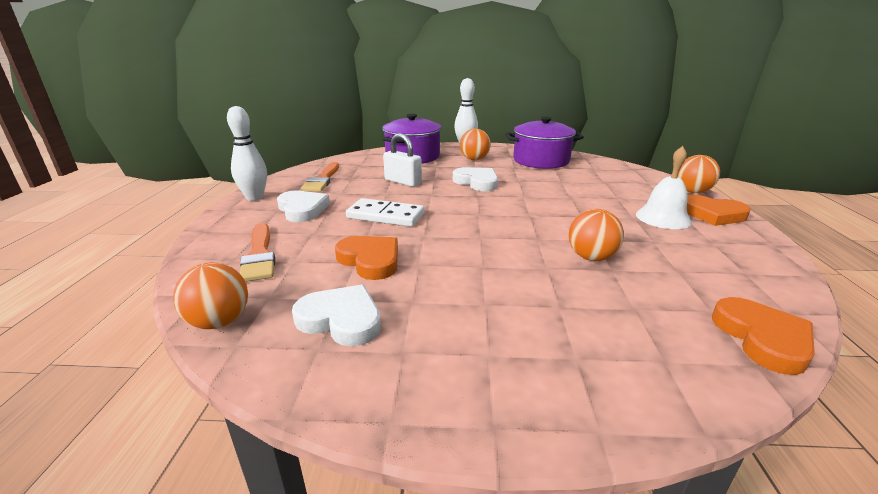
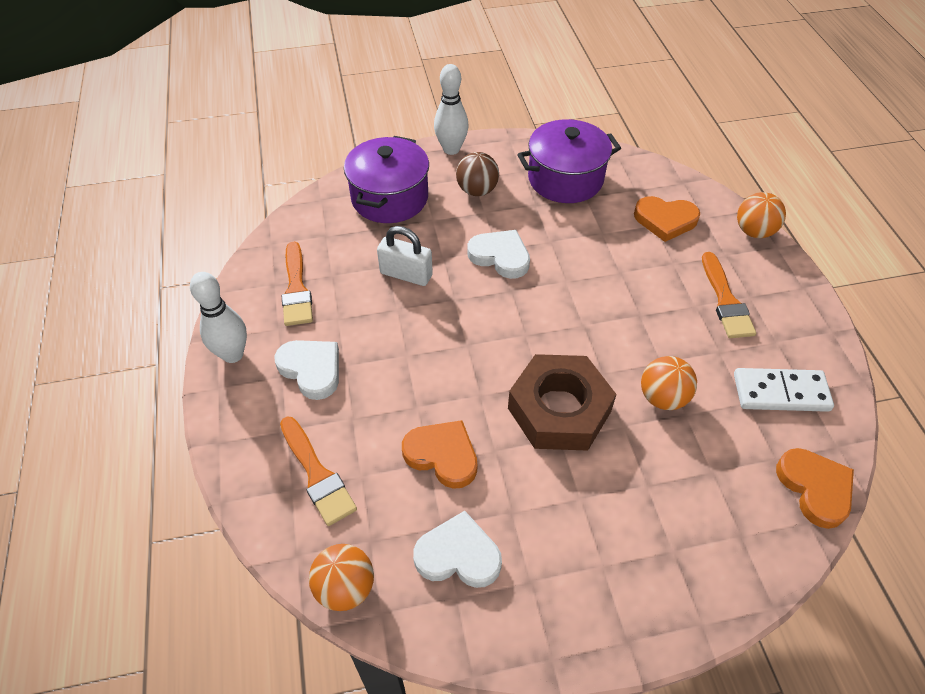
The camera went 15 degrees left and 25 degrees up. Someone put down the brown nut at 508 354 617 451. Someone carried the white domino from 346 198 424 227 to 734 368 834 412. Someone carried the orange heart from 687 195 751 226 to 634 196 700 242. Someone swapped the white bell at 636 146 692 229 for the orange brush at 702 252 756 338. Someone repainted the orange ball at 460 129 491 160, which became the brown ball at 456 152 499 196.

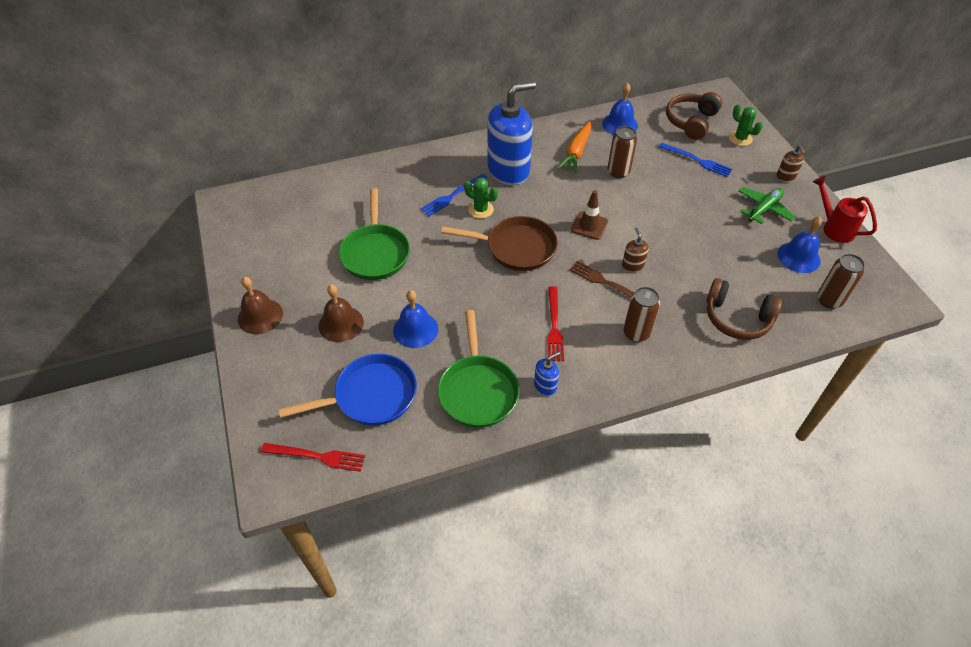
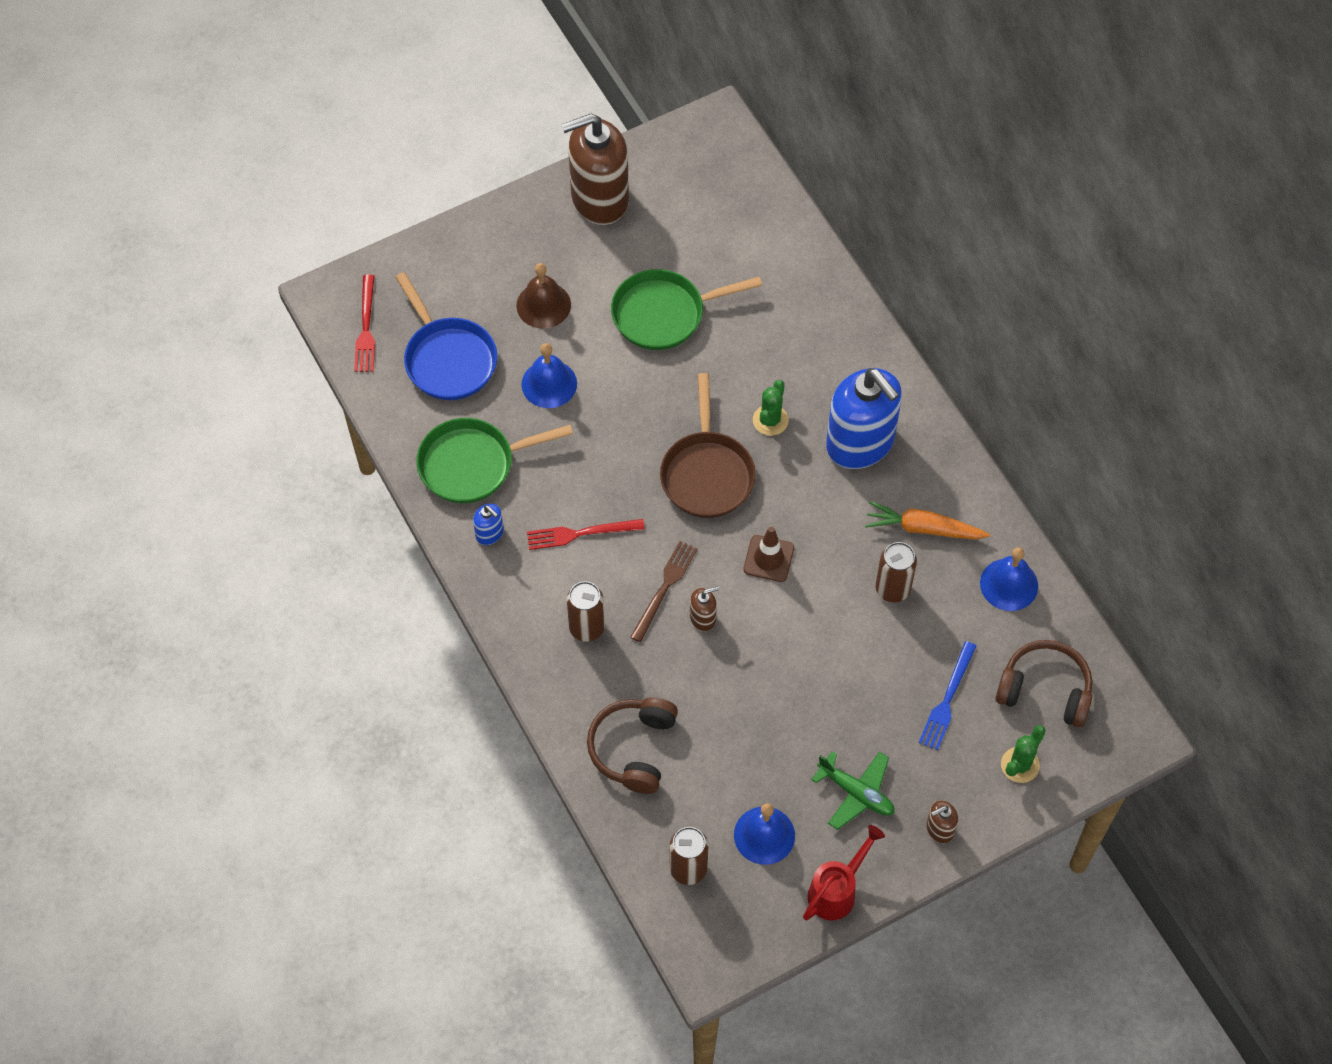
The camera went 80 degrees right and 10 degrees up. Someone took away the brown bell at 238 277 283 334. Someone took away the blue fork at 420 174 488 216. Someone put down the brown soap dispenser at 561 114 629 225.

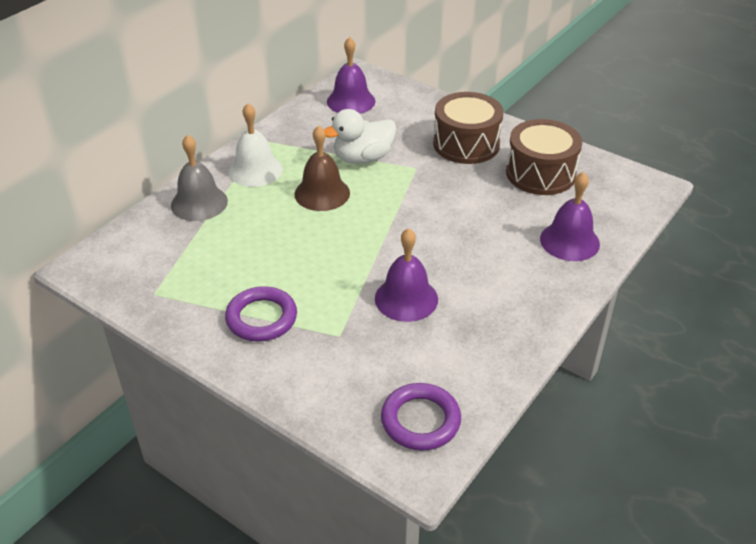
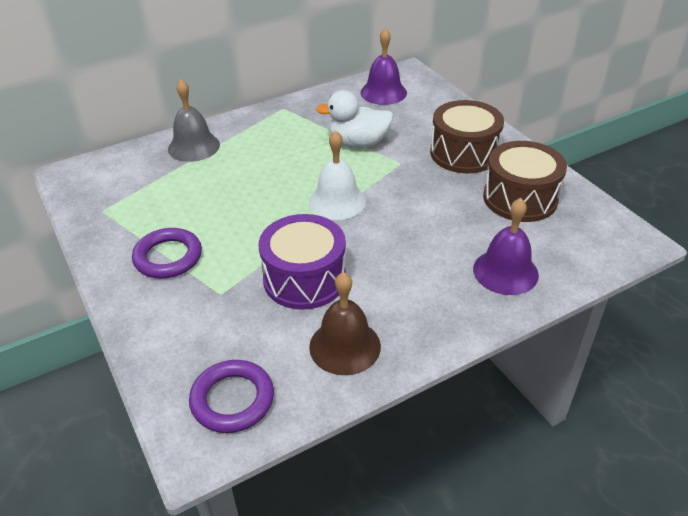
The camera went 25 degrees right and 0 degrees up. Someone carried the white bell from 229 103 283 187 to 309 130 366 220. Someone carried the brown bell from 294 125 350 211 to 309 272 381 375. Someone swapped the purple bell at 375 228 438 322 for the purple drum at 259 214 346 310.

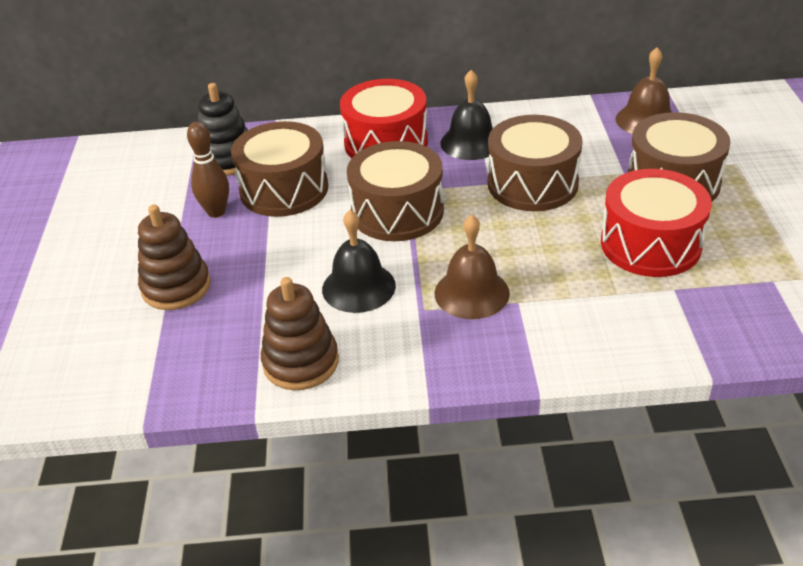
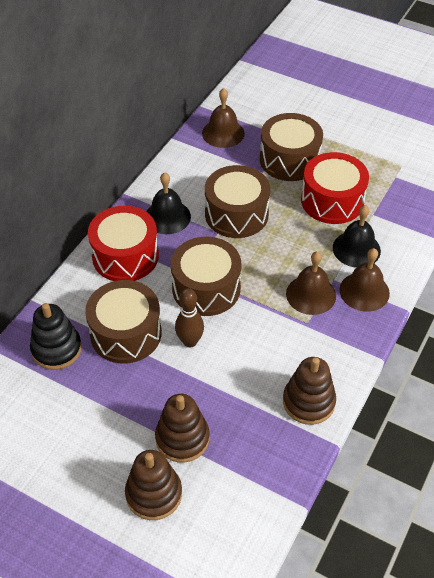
The camera went 60 degrees left and 10 degrees up. Someone put down the brown stacking toy at 125 450 182 520. Someone put down the brown bell at 339 248 390 312. Someone carried the brown bowling pin from 187 122 229 218 to 175 288 204 347. Someone carried the black bell from 322 210 396 313 to 333 205 381 268.

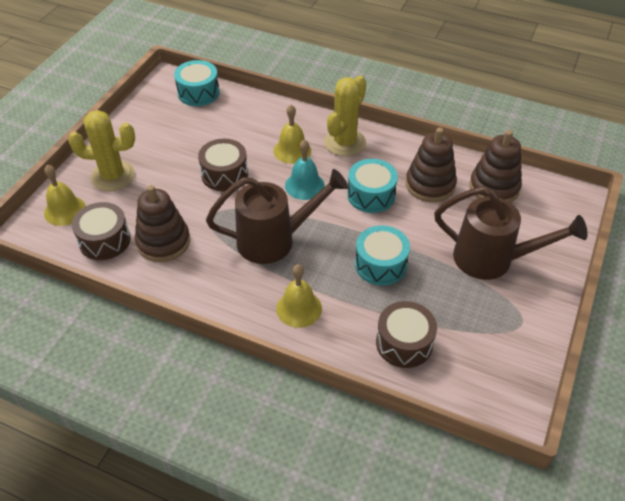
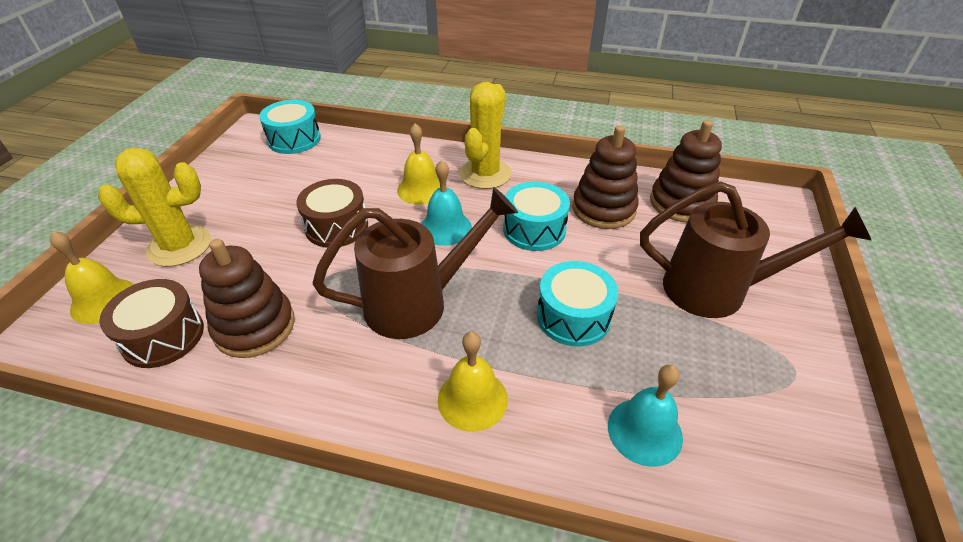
The camera went 10 degrees left and 5 degrees down. Someone swapped the brown drum at 376 301 437 368 for the turquoise bell at 608 365 683 467.

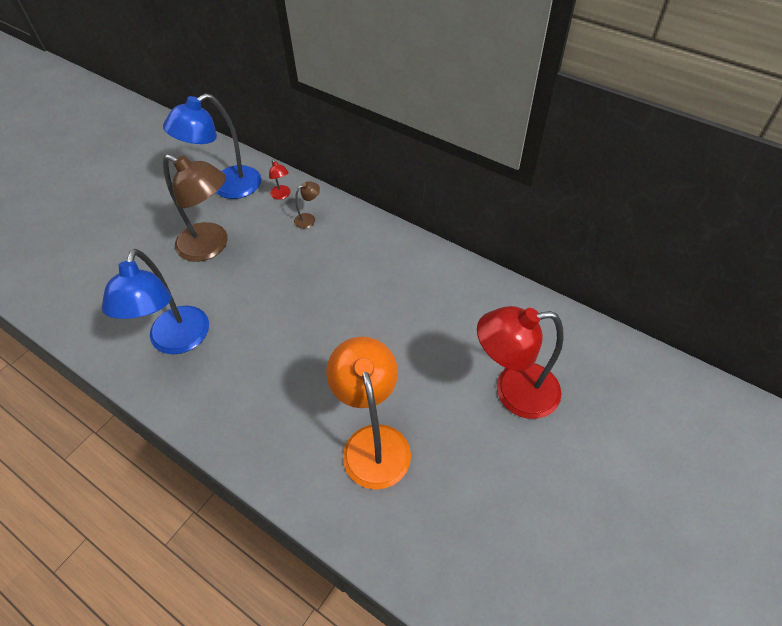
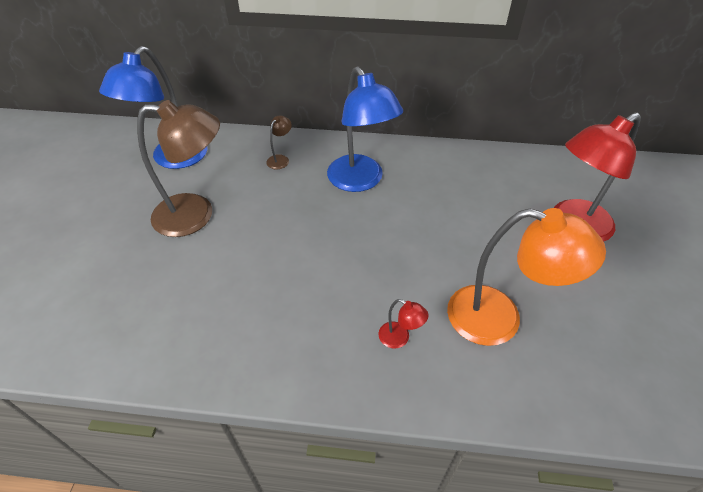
The camera went 30 degrees left and 5 degrees down. Someone carried the blue lamp from 102 249 209 355 to 327 66 403 192. Someone carried the red lamp from 269 159 291 200 to 378 299 429 349. Someone rotated the orange lamp at 326 337 411 490 by 150 degrees clockwise.

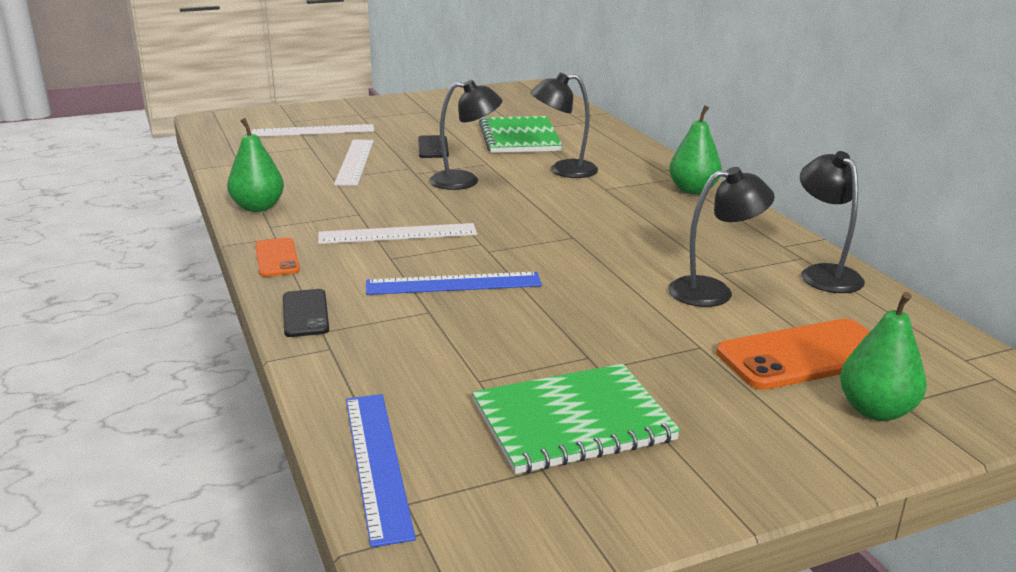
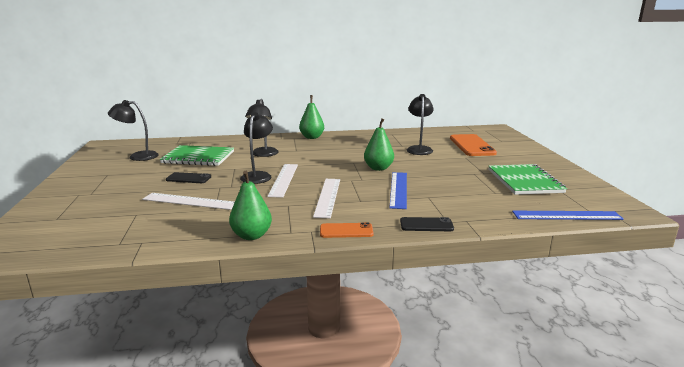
The camera went 75 degrees left and 5 degrees down. Someone carried the white ruler from 251 124 374 137 to 267 164 298 198. Someone carried the black lamp from 800 151 865 293 to 108 100 159 161. Someone carried the green pear from 840 292 927 421 to 364 118 394 171.

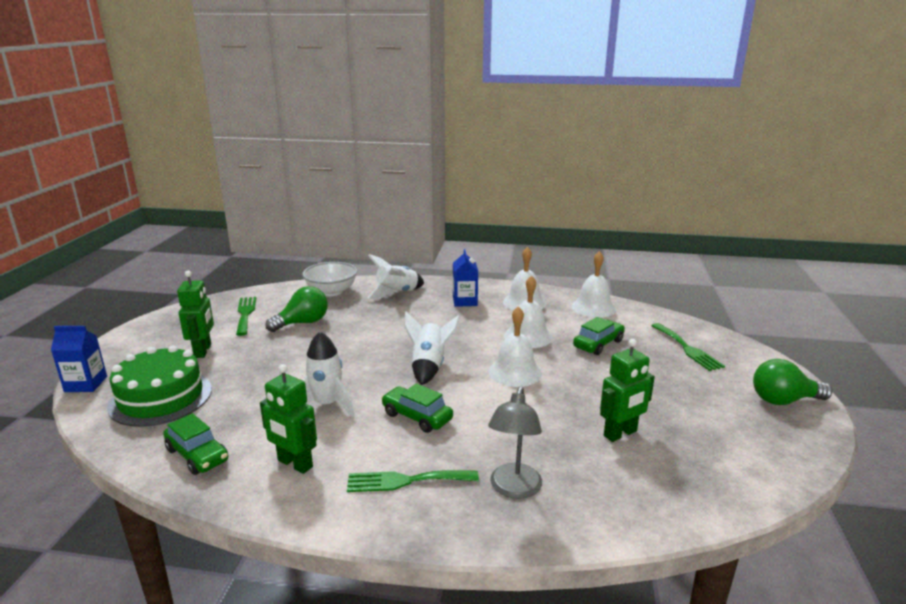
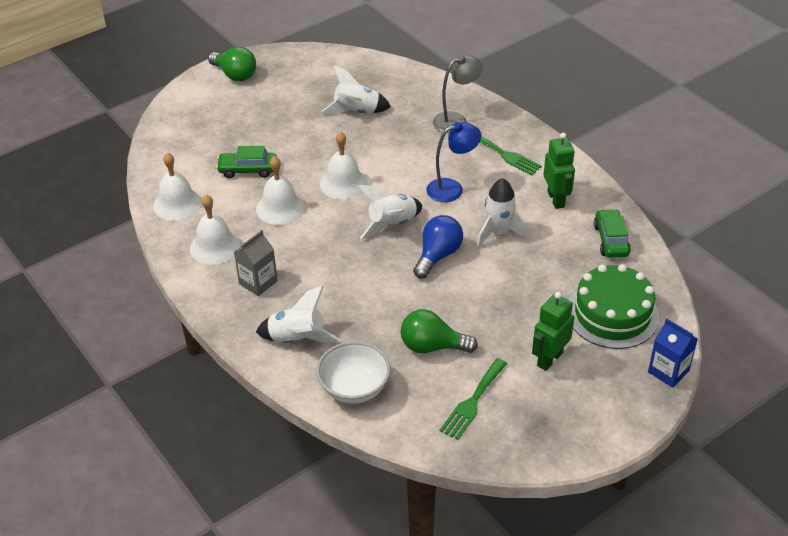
The camera went 135 degrees left and 20 degrees up. Someone took away the green fork at 651 323 725 371. Someone put down the blue light bulb at 413 215 463 278. Someone swapped the green car at 381 384 453 433 for the blue lamp at 426 122 481 202. Someone swapped the green robot at 600 339 655 442 for the white rocket at 321 66 391 114. Someone repainted the blue carton at 453 249 478 307, which became the grey carton at 234 230 278 296.

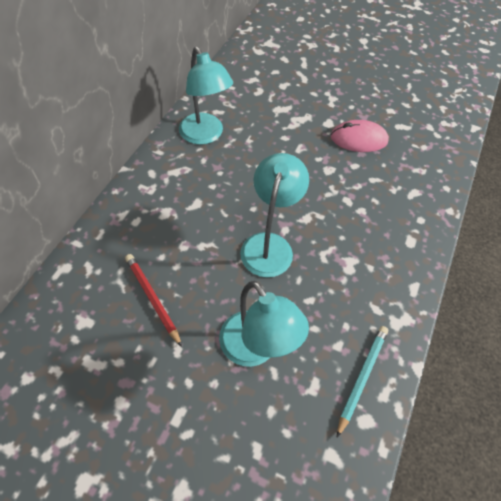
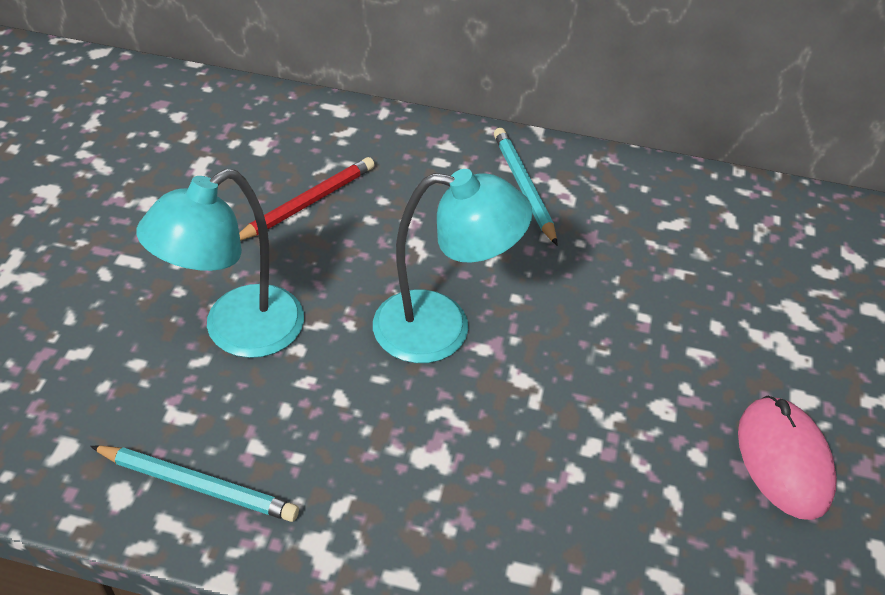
The camera went 80 degrees right and 10 degrees down. Someone took away the turquoise lamp at 179 47 233 145. Someone put down the turquoise pencil at 494 128 558 246.

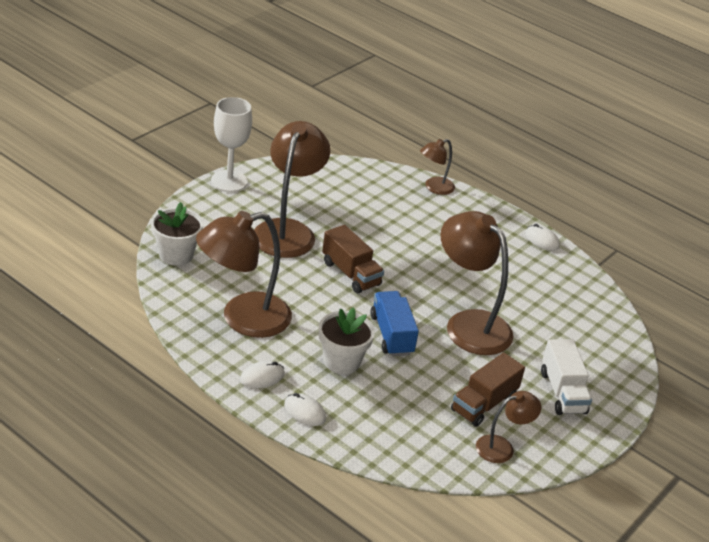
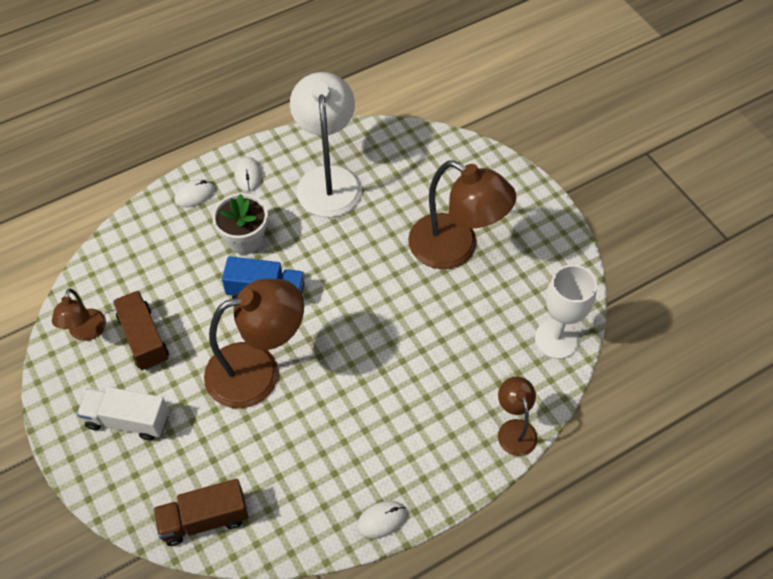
The camera went 115 degrees right and 20 degrees up. Someone took away the white flower pot at 151 202 204 266. Someone carried the white goblet from 211 97 252 192 to 535 265 597 359. Someone carried the brown truck from 322 225 384 294 to 153 479 248 546. Someone repainted the brown lamp at 196 211 292 338, which became the white lamp at 290 72 362 217.

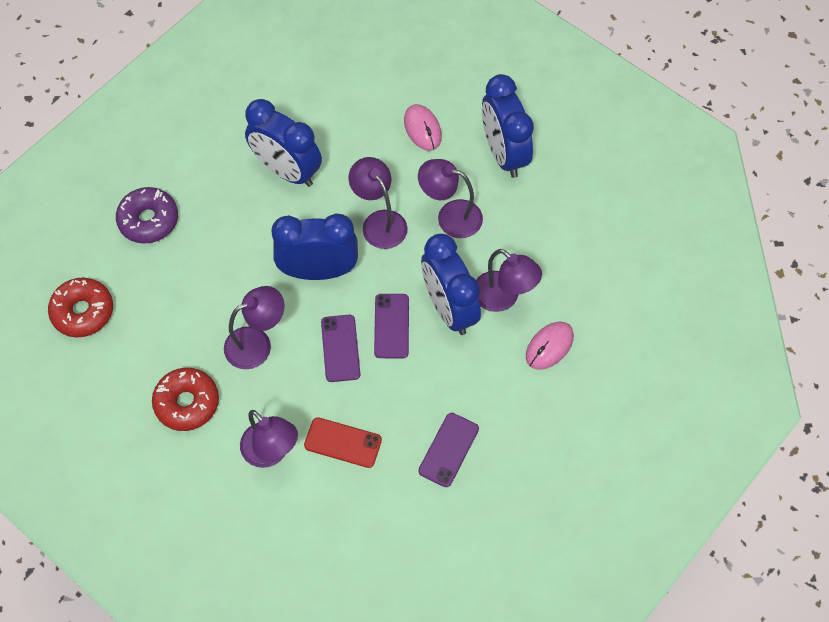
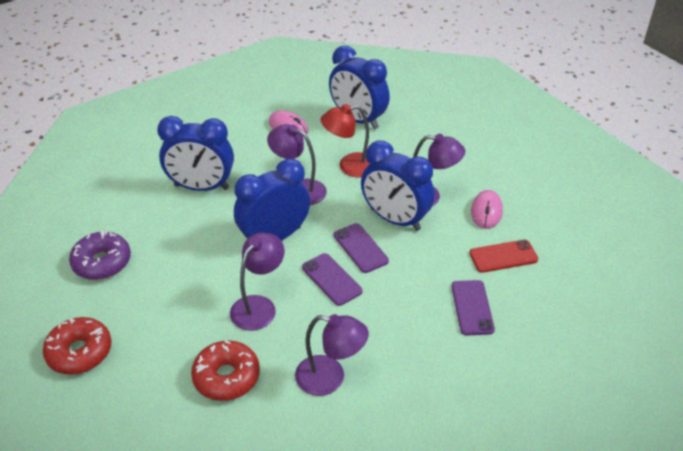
The camera went 30 degrees left and 20 degrees down. Someone carried the red phone from 304 417 382 468 to 469 240 538 273. Someone repainted the purple lamp at 418 159 483 238, which became the red lamp at 320 104 370 177.

